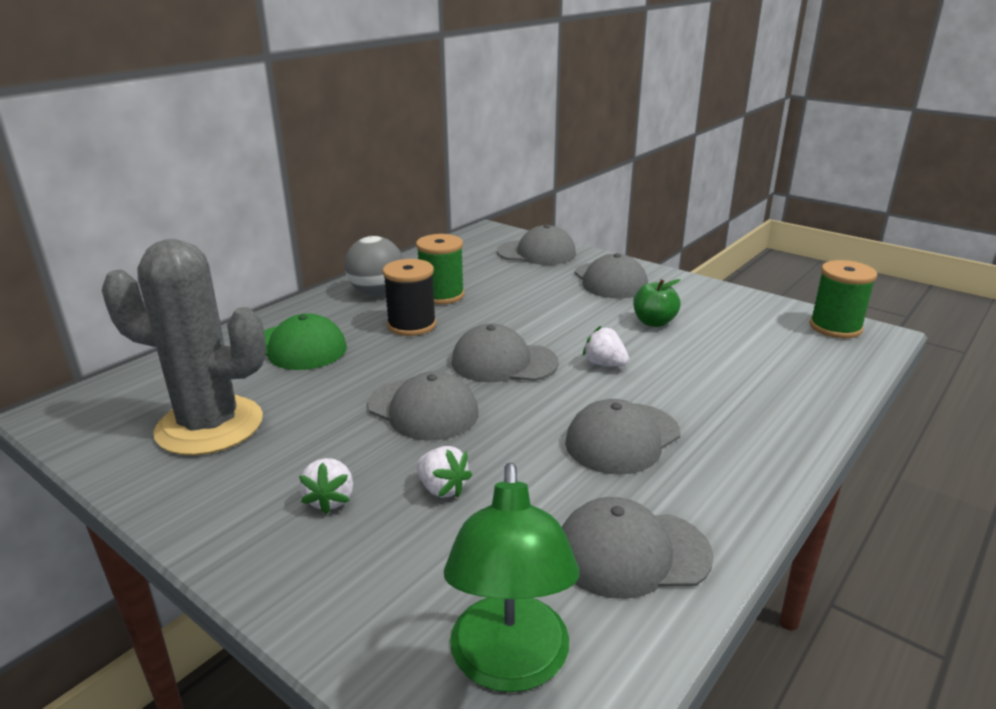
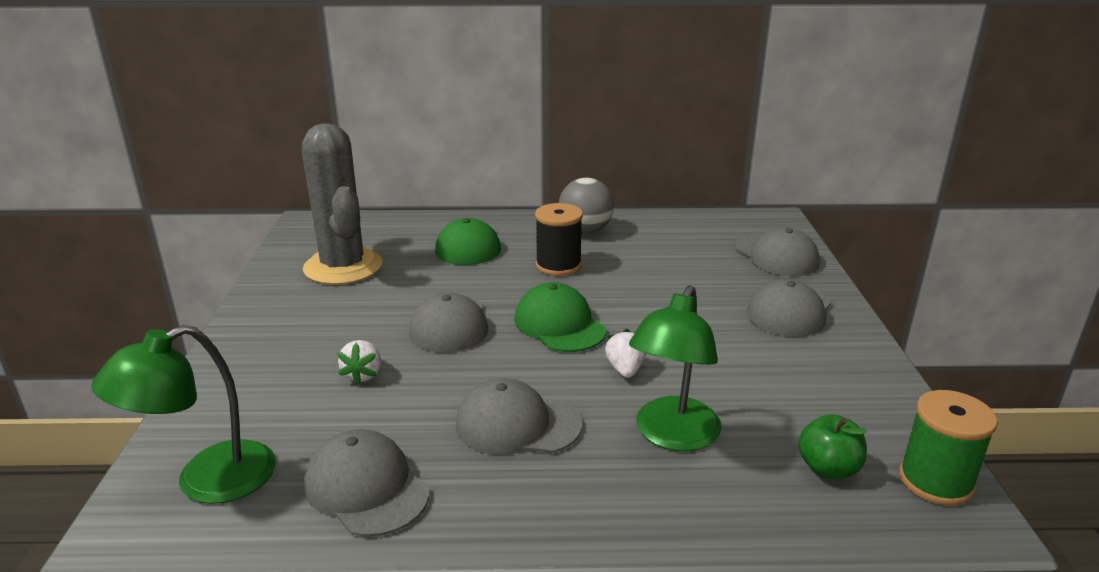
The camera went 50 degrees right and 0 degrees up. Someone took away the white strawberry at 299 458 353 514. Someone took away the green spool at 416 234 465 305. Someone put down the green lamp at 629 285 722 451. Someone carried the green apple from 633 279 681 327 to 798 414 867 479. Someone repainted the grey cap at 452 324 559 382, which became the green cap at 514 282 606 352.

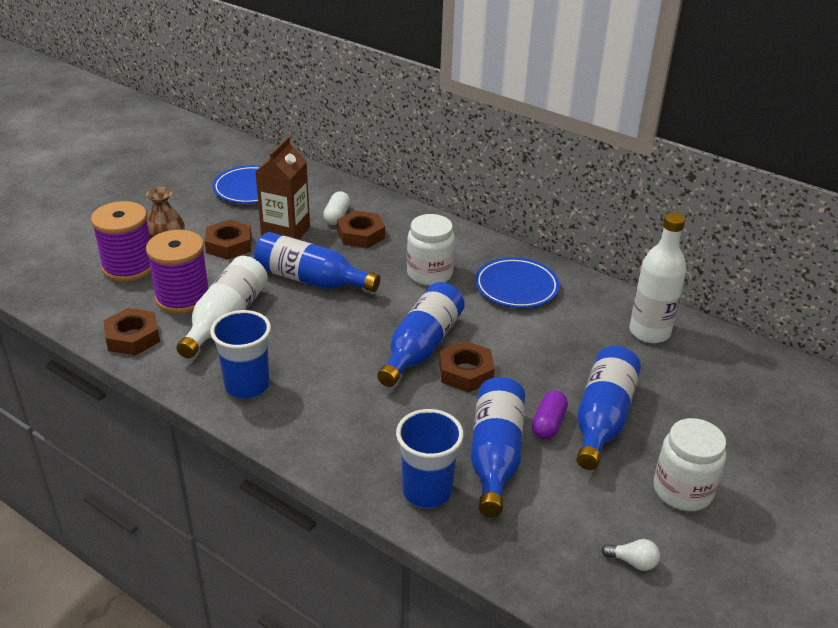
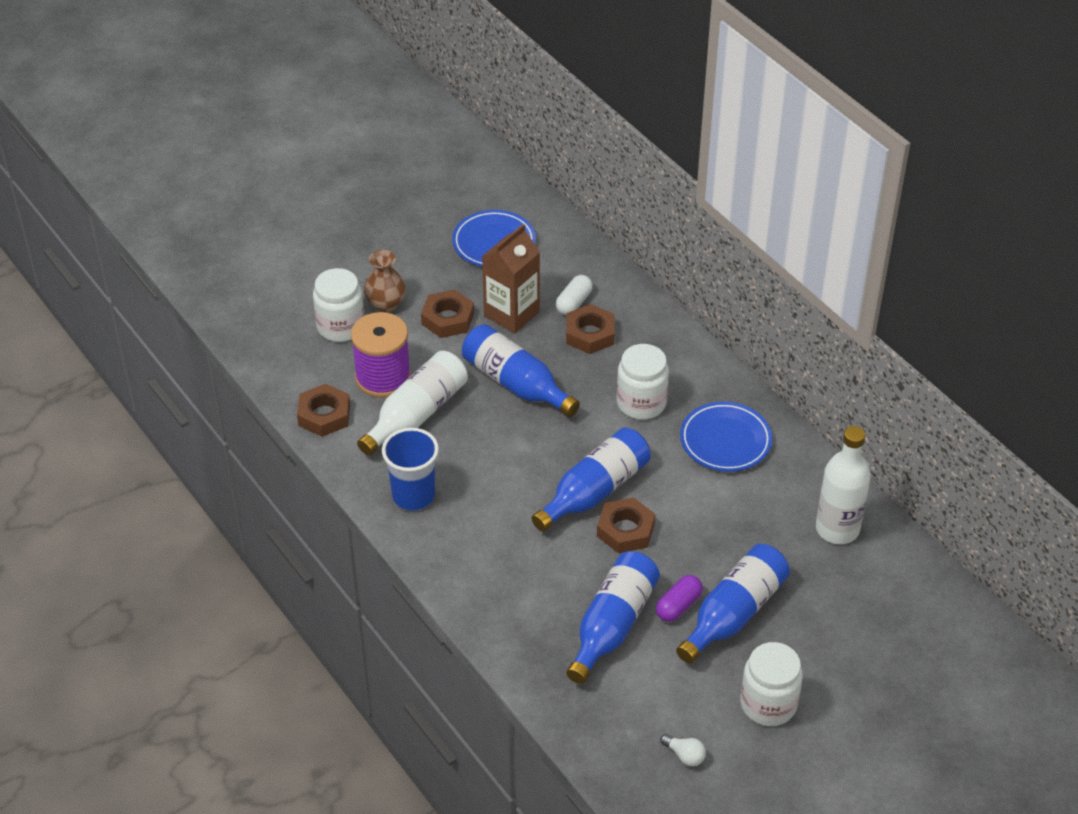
The camera went 20 degrees right and 10 degrees up. Someone took away the blue cup at 396 409 464 508. Someone swapped the purple spool at 91 201 151 282 for the white jar at 313 268 364 342.

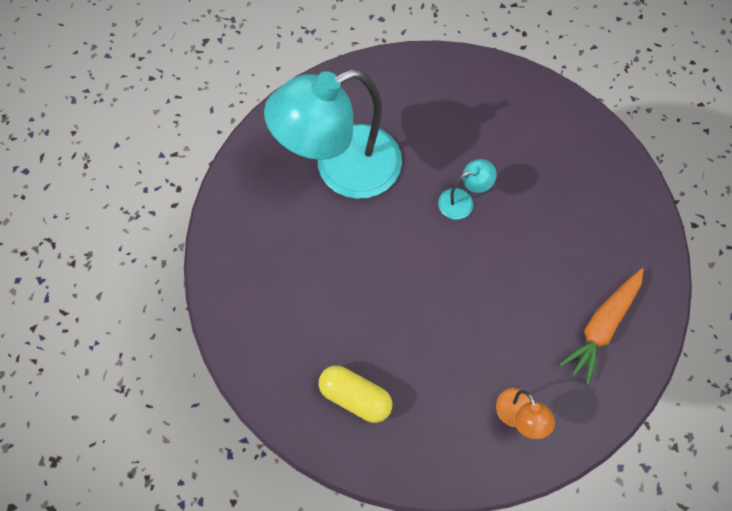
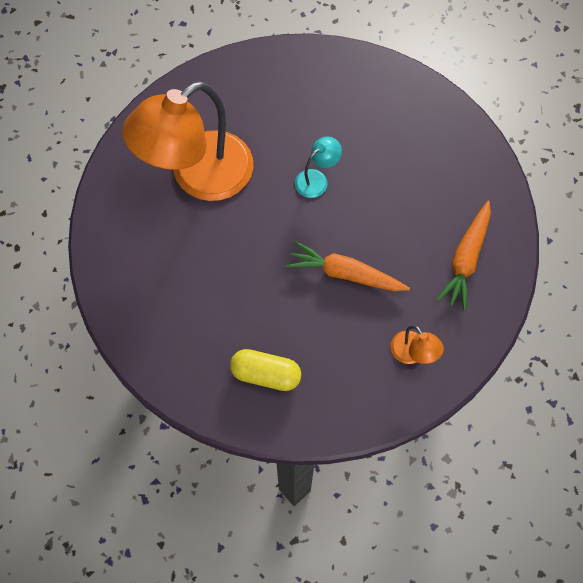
The camera went 15 degrees left and 0 degrees up. Someone put down the orange carrot at 286 241 410 291. Someone repainted the turquoise lamp at 264 70 402 199, which became the orange lamp at 122 81 253 201.

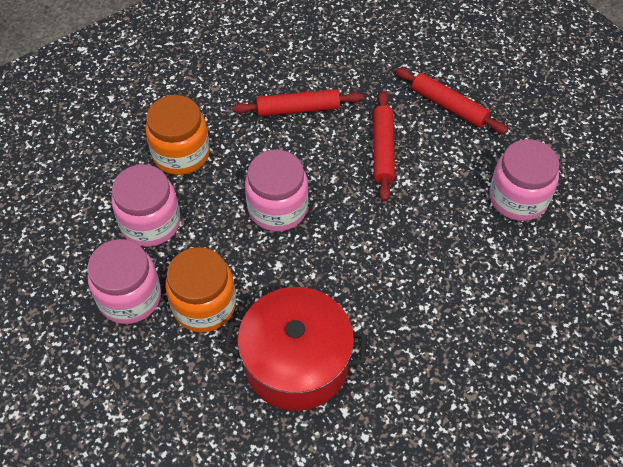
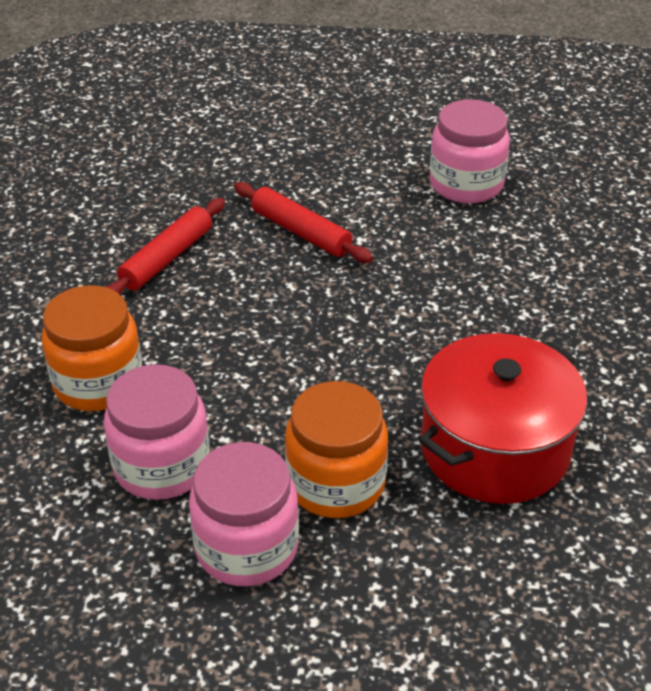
The camera went 50 degrees left and 15 degrees down. Someone took away the pink jar at 245 150 308 232. Someone took away the red rolling pin at 395 68 508 134.

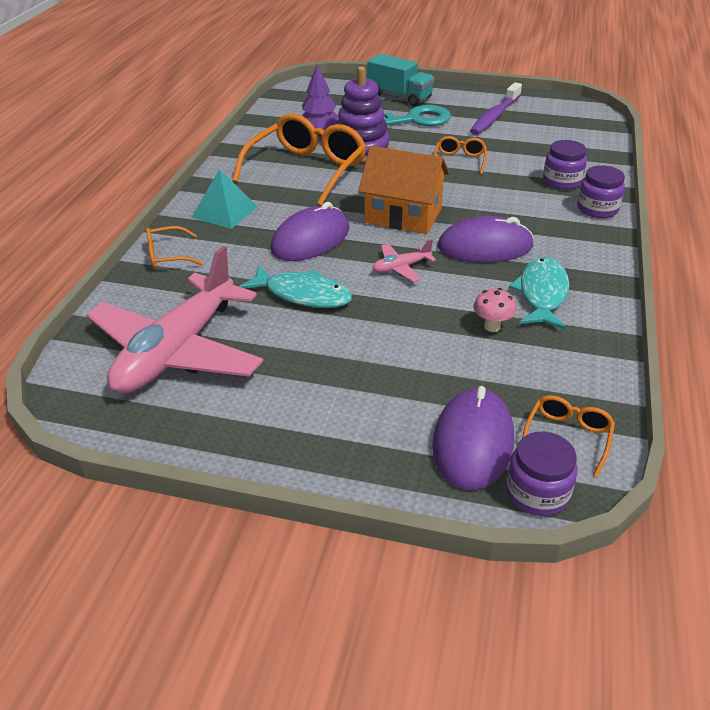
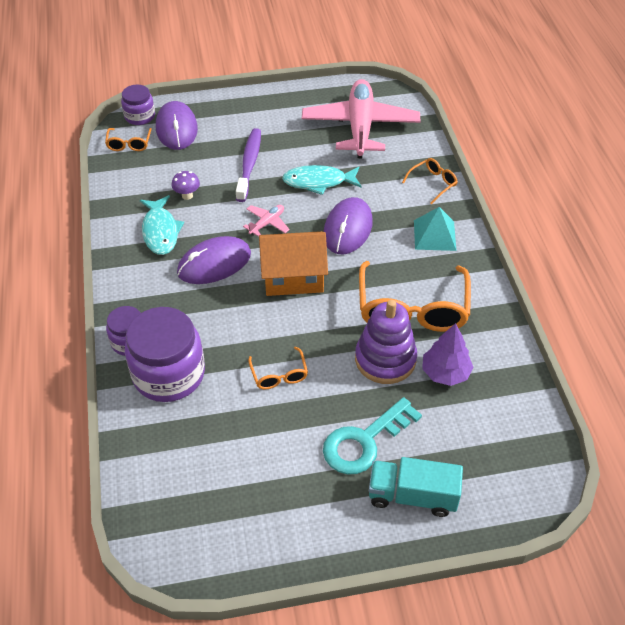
The camera went 155 degrees right and 10 degrees up. Someone carried the purple toothbrush from 470 82 522 135 to 236 128 261 202. Someone repainted the pink mushroom at 473 288 517 332, which became the purple mushroom at 172 171 200 200. Someone scaled the purple jar at 543 140 587 190 by 1.83.

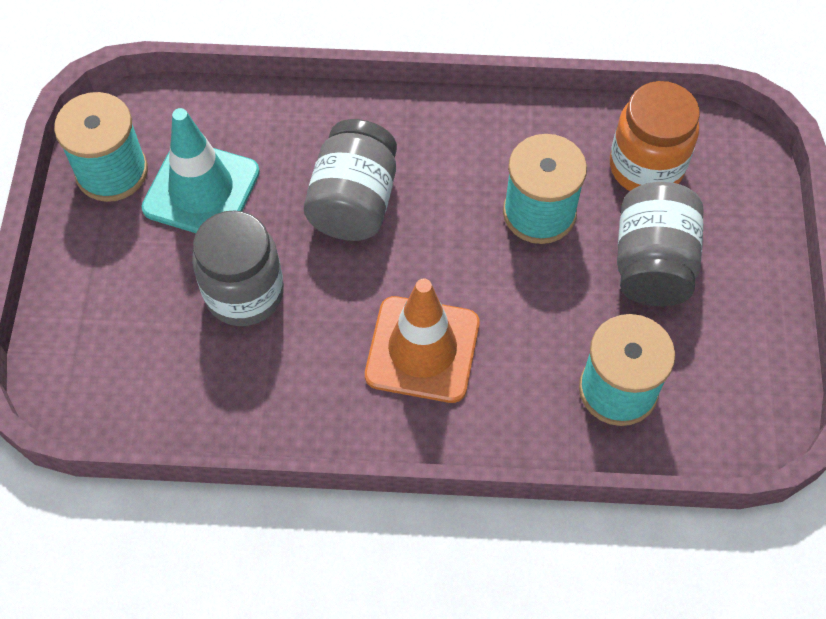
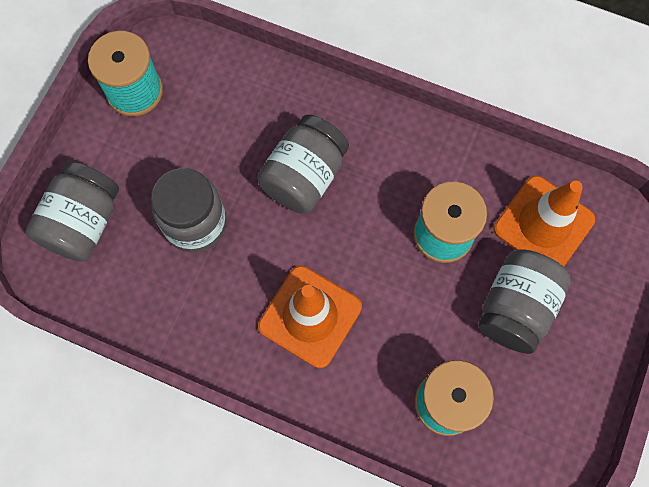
The camera went 20 degrees right and 10 degrees up. Someone took away the turquoise traffic cone at 141 108 260 233. Someone put down the grey jar at 25 161 119 262. Someone swapped the orange jar at 610 81 700 191 for the orange traffic cone at 494 176 595 267.

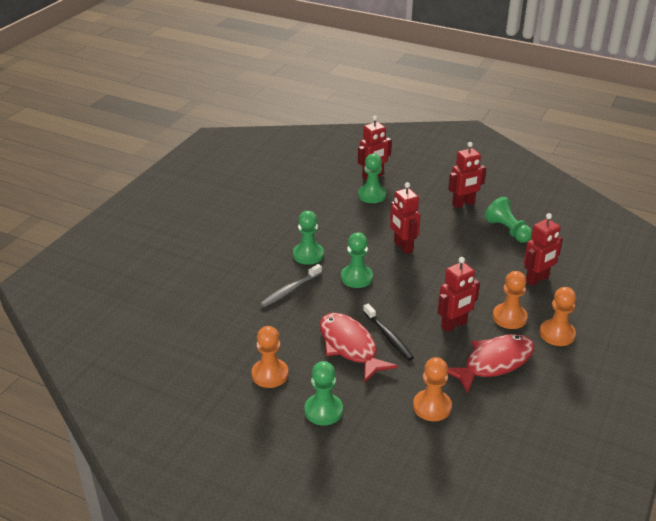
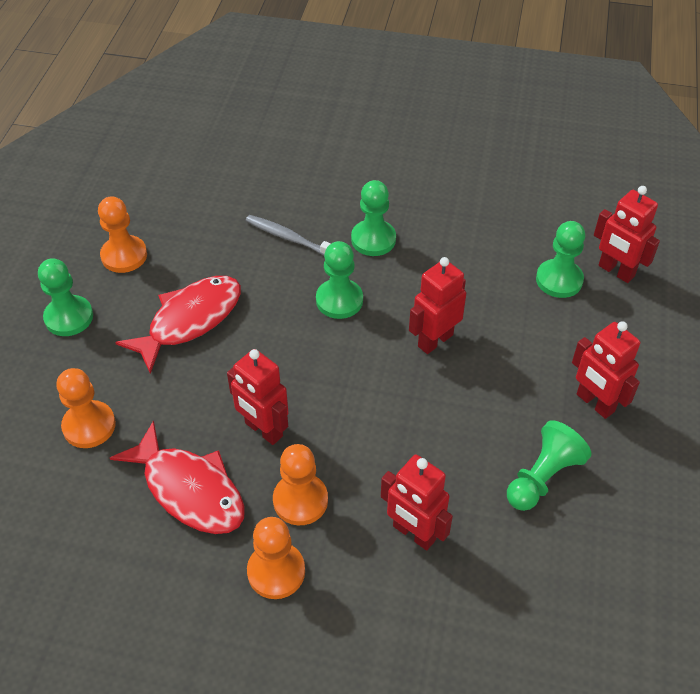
The camera went 75 degrees right and 15 degrees up. Someone took away the black toothbrush at 363 304 414 361.

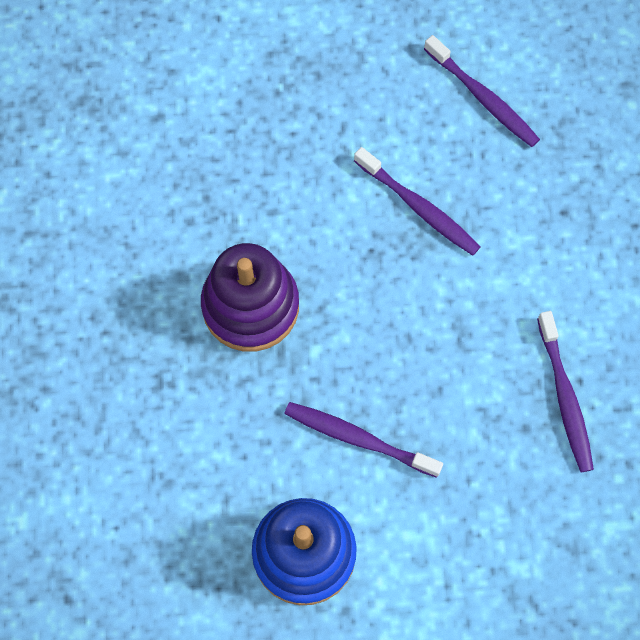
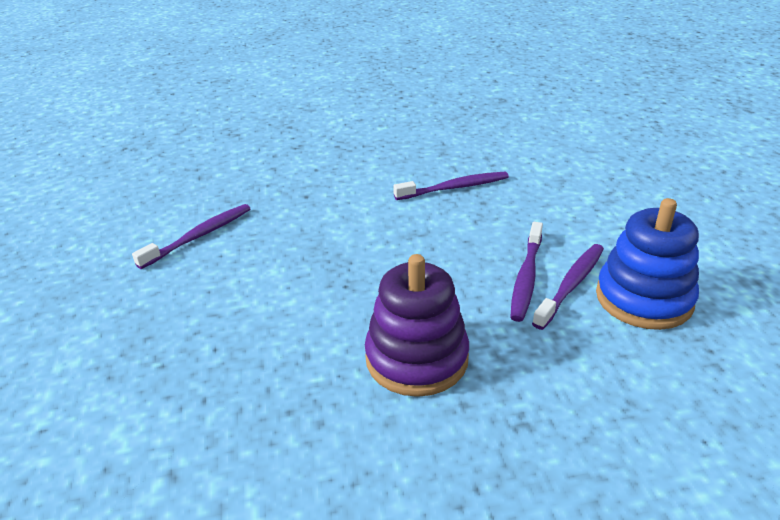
The camera went 95 degrees left and 35 degrees down. Someone carried the purple toothbrush from 354 147 481 256 to 532 244 604 330.

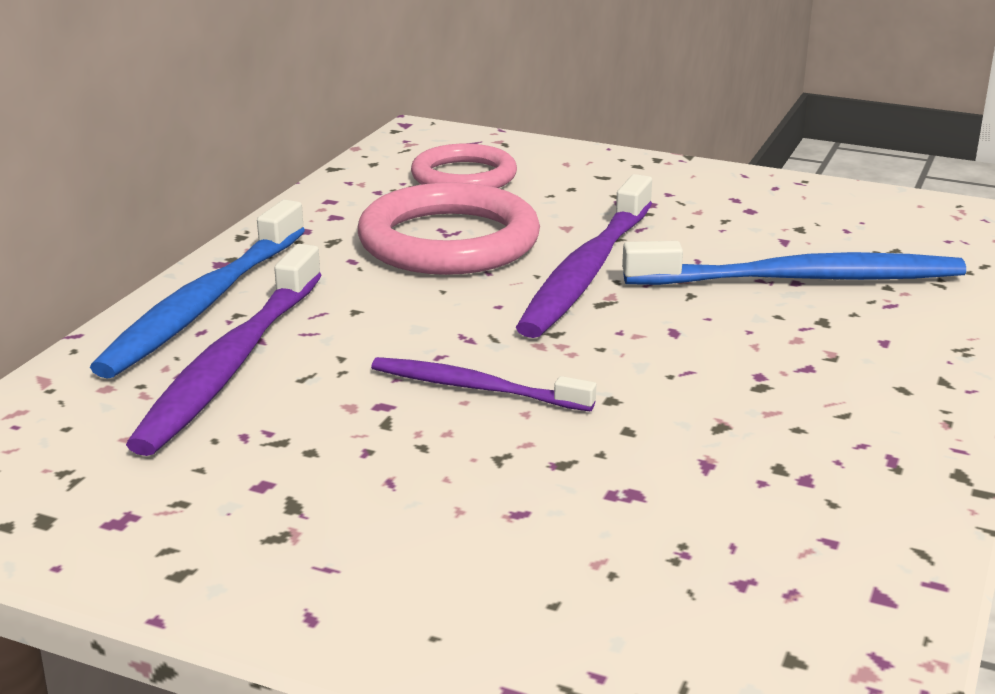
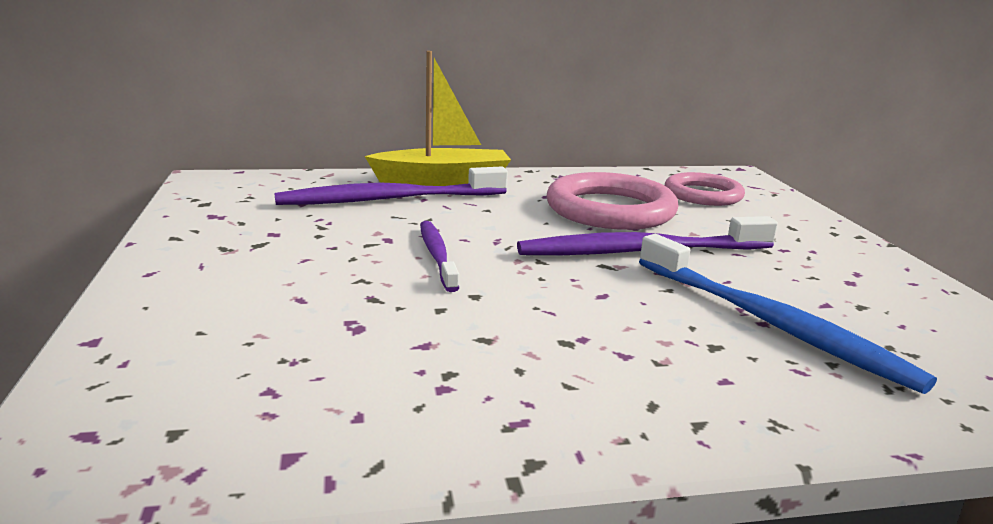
The camera went 55 degrees right and 5 degrees down. Someone swapped the blue toothbrush at 90 200 305 379 for the yellow boat at 365 51 511 186.

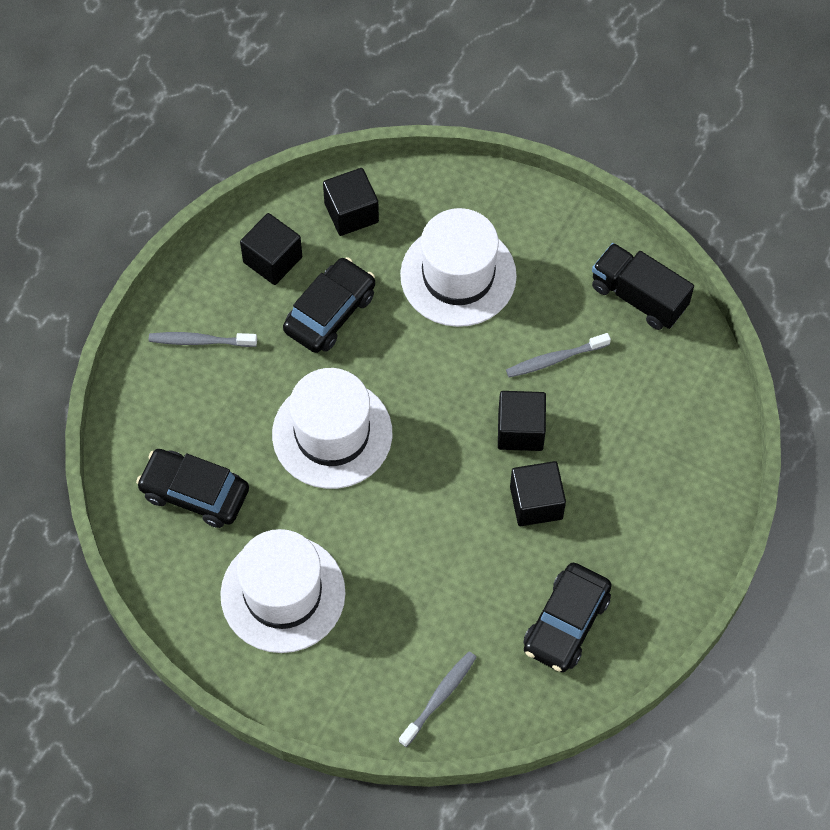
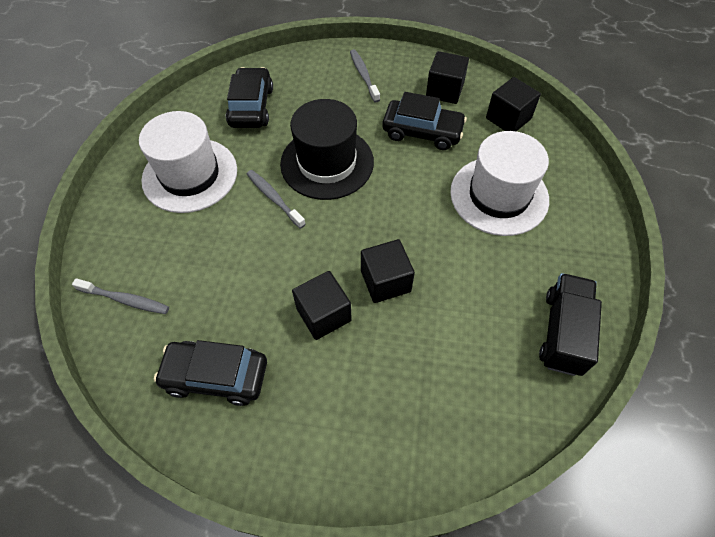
The camera went 70 degrees right and 5 degrees down. Someone carried the grey toothbrush from 506 333 611 378 to 247 170 306 229. Someone repainted the white hat at 272 368 392 489, which became the black hat at 280 99 374 200.

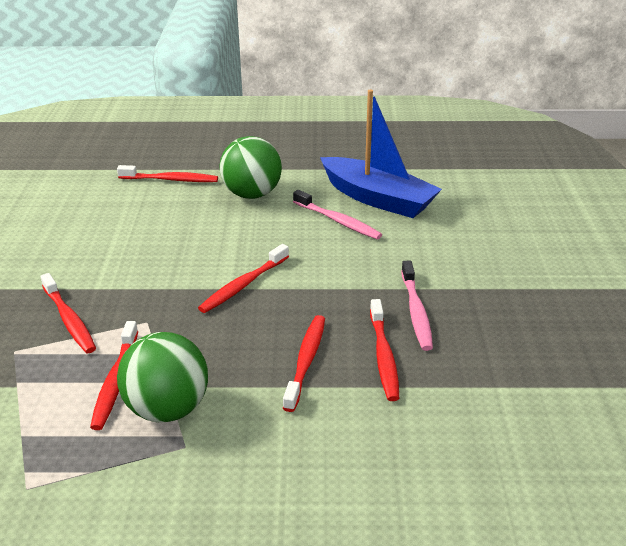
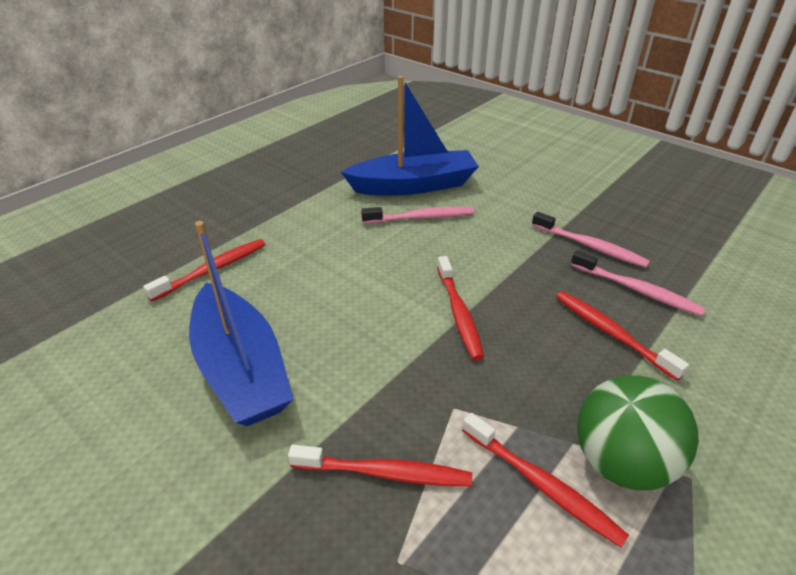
The camera went 50 degrees left and 5 degrees up. Someone took away the green ball at 220 136 282 199. Someone put down the blue boat at 189 221 293 426. Someone repainted the red toothbrush at 370 299 399 401, which became the pink toothbrush at 571 250 706 316.

